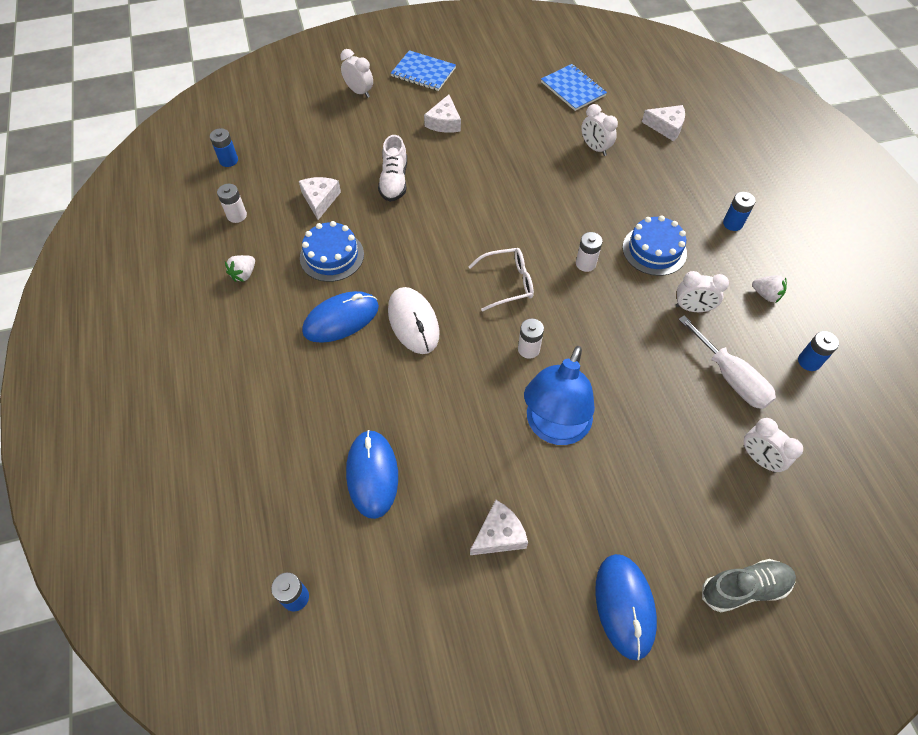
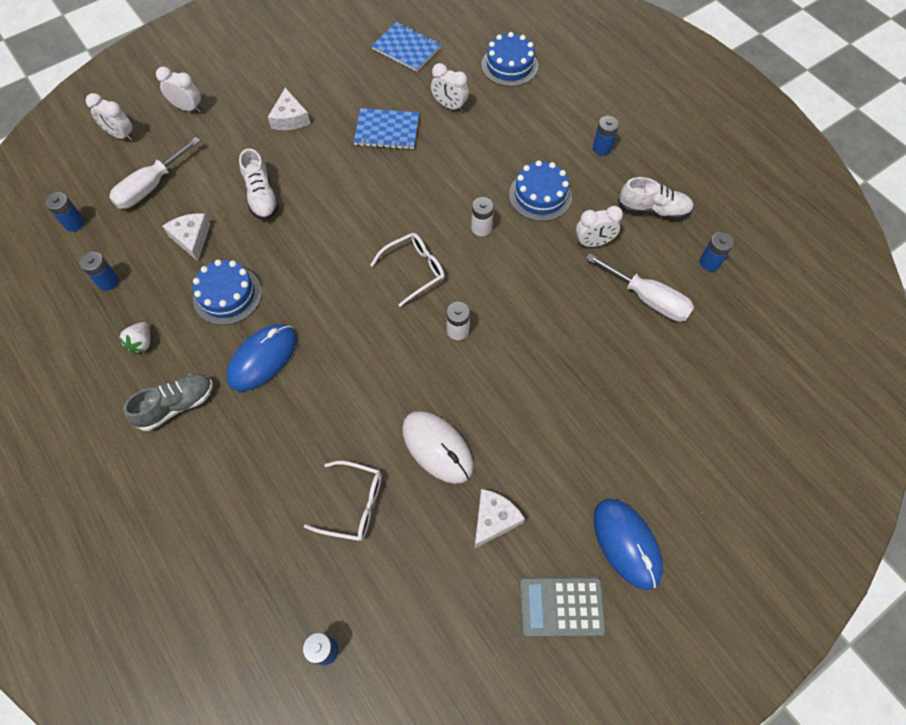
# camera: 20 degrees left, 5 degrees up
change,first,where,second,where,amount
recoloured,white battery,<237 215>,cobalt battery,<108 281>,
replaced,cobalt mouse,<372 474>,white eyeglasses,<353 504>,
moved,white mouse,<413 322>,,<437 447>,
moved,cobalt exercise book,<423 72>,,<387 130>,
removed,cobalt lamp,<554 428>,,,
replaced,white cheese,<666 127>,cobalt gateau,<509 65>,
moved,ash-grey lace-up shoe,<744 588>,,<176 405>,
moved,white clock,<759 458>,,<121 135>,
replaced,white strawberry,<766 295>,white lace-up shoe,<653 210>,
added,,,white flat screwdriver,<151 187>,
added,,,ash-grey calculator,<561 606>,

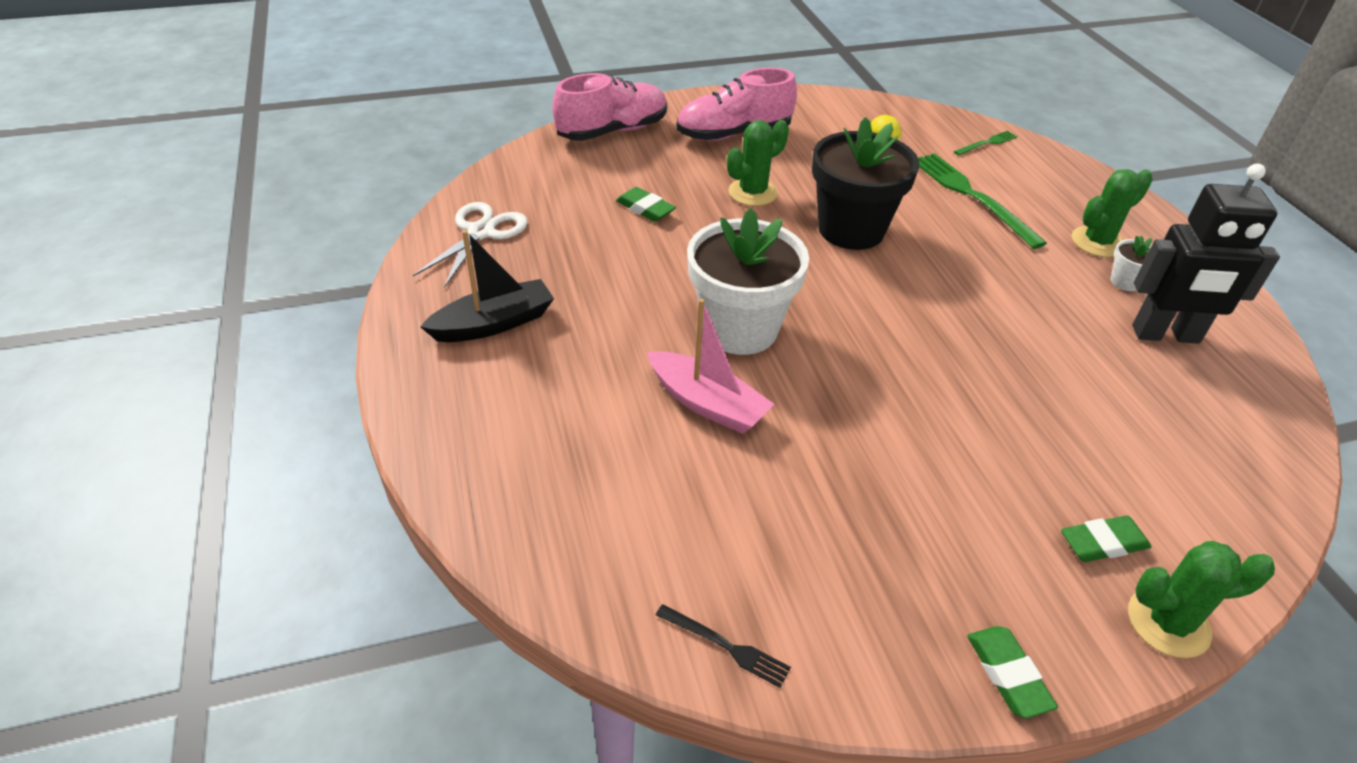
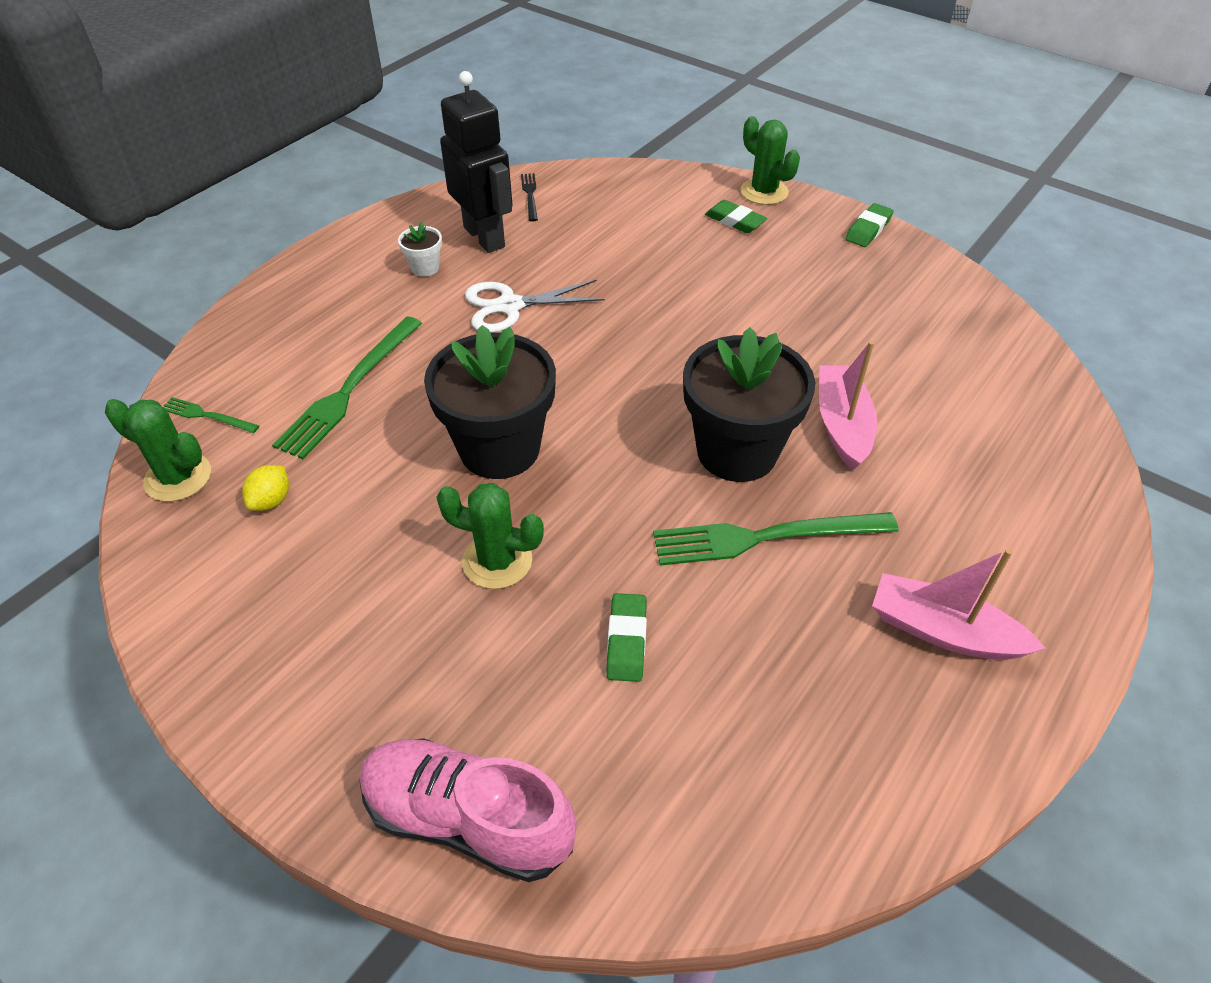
# camera: 125 degrees left, 5 degrees up
change,first,where,second,where,amount
moved,white pair of scissors,<481 232>,,<510 306>,
recoloured,ebony boat,<494 323>,pink boat,<943 631>,
moved,ebony fork,<726 646>,,<530 195>,
removed,pink lace-up shoe,<734 134>,,,
recoloured,white potted plant,<739 329>,ebony potted plant,<737 451>,
moved,green cactus,<1097 242>,,<178 477>,
added,,,green fork,<765 537>,

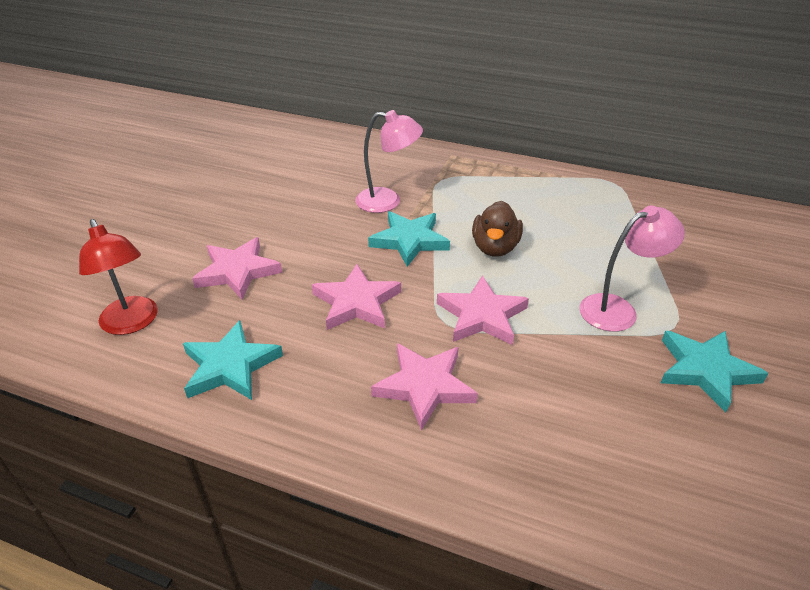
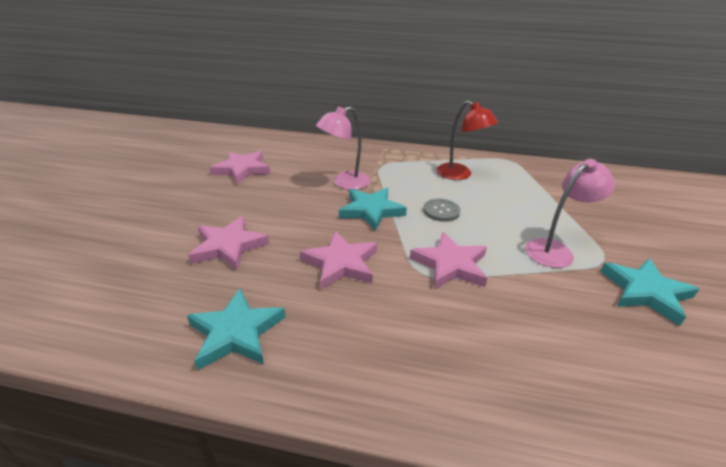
# camera: 10 degrees left, 5 degrees down
change,first,where,second,where,amount
moved,crimson lamp,<132 323>,,<460 175>,
turned,pink lamp,<388 201>,,<345 183>,150 degrees clockwise
moved,pink star,<424 386>,,<242 169>,
replaced,russet duck,<495 248>,ash-grey button,<441 211>,

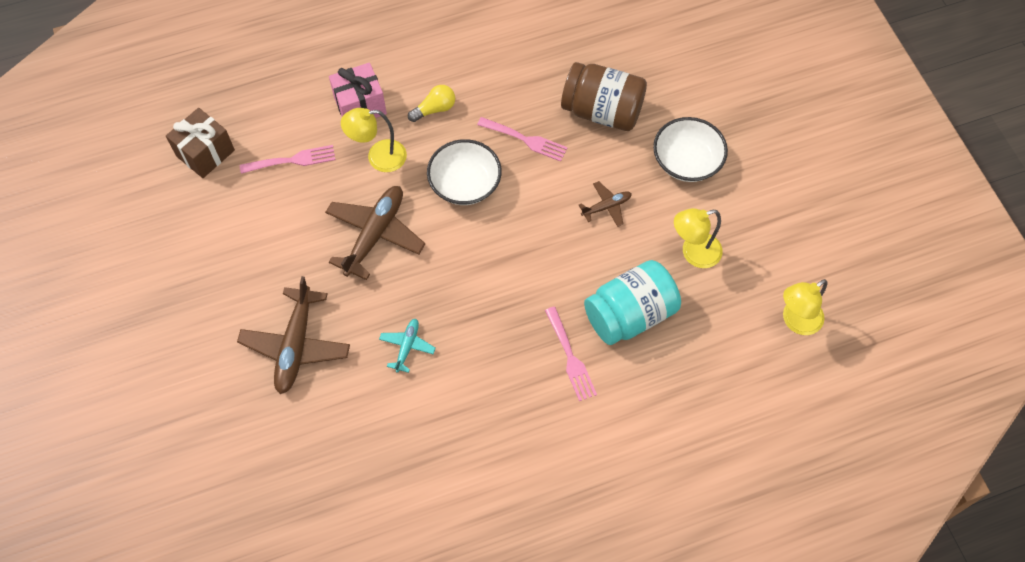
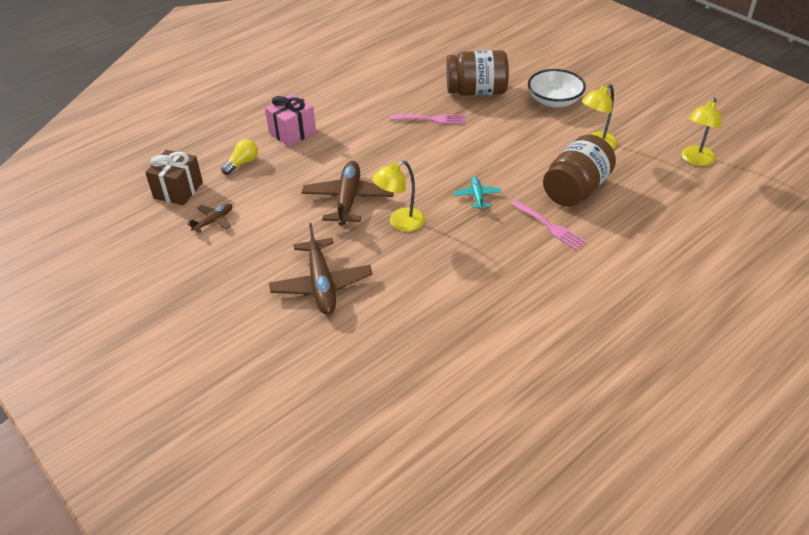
# camera: 20 degrees left, 20 degrees down
change,first,where,second,where,amount
removed,pink fork,<292 160>,,,
moved,yellow lamp,<378 157>,,<400 223>,
moved,turquoise aeroplane,<407 346>,,<477 196>,
moved,yellow light bulb,<434 109>,,<242 163>,
removed,white serving bowl,<465 183>,,,
moved,russet aeroplane,<606 207>,,<213 221>,
recoloured,turquoise jam jar,<630 314>,russet jam jar,<576 190>,

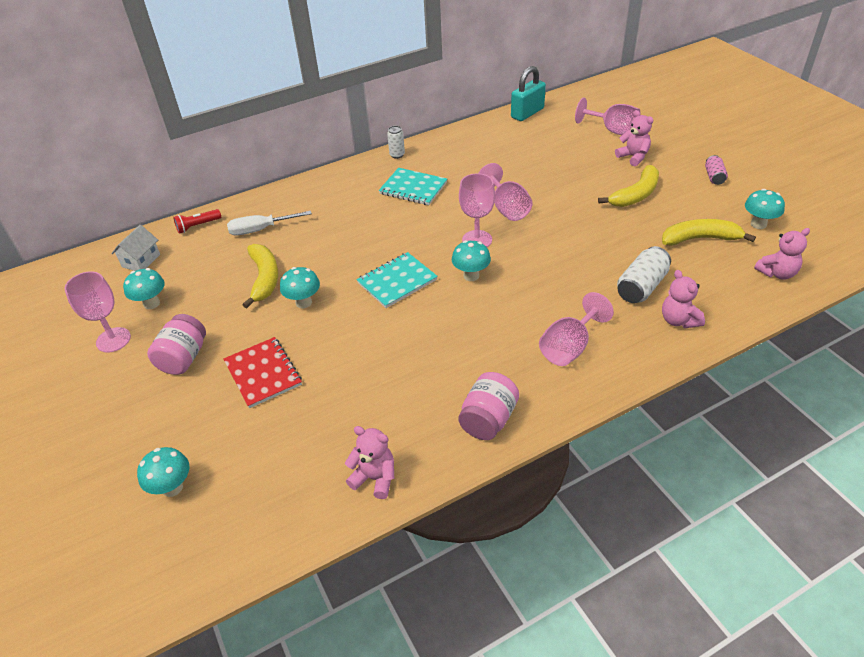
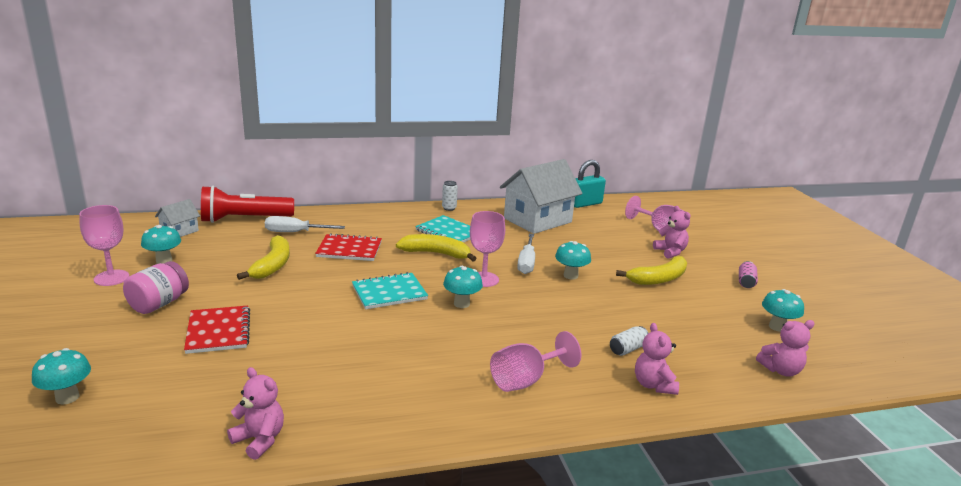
# camera: 10 degrees right, 20 degrees down
change,first,where,second,where,amount
resized,crimson pocket torch,<198 226>,,<244 219>,x2.14
moved,turquoise mushroom,<303 302>,,<570 276>,
removed,pink jam jar,<488 419>,,,
replaced,pink goblet,<507 208>,white flat screwdriver,<526 263>,
resized,white can,<641 287>,,<627 349>,x0.60
moved,yellow toy banana,<700 239>,,<436 253>,
added,,,crimson exercise book,<349 249>,
added,,,white cottage,<537 220>,

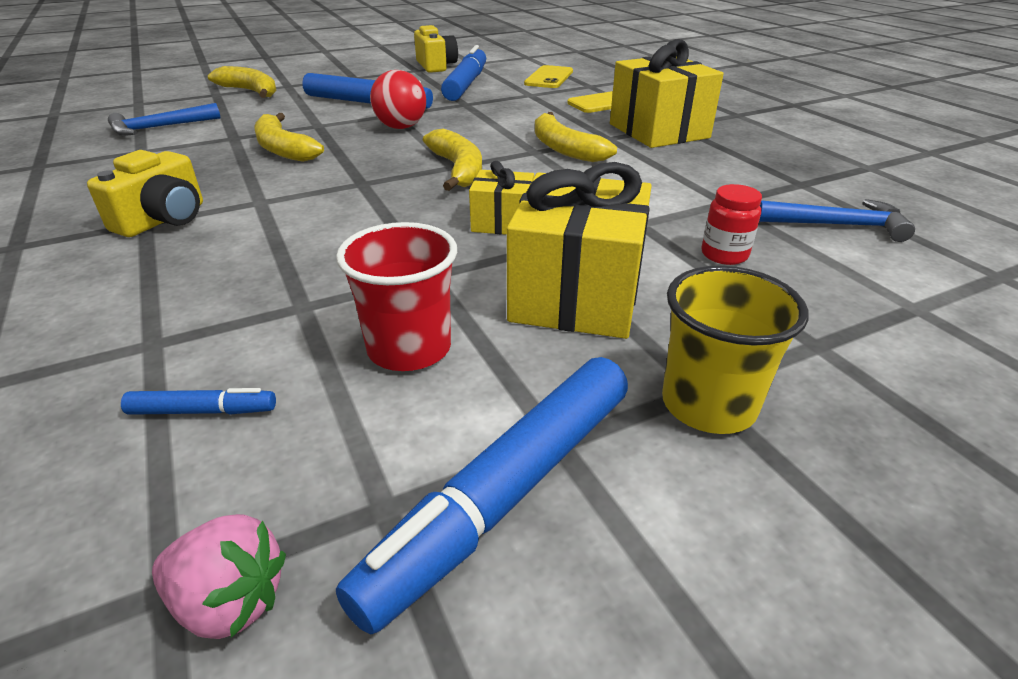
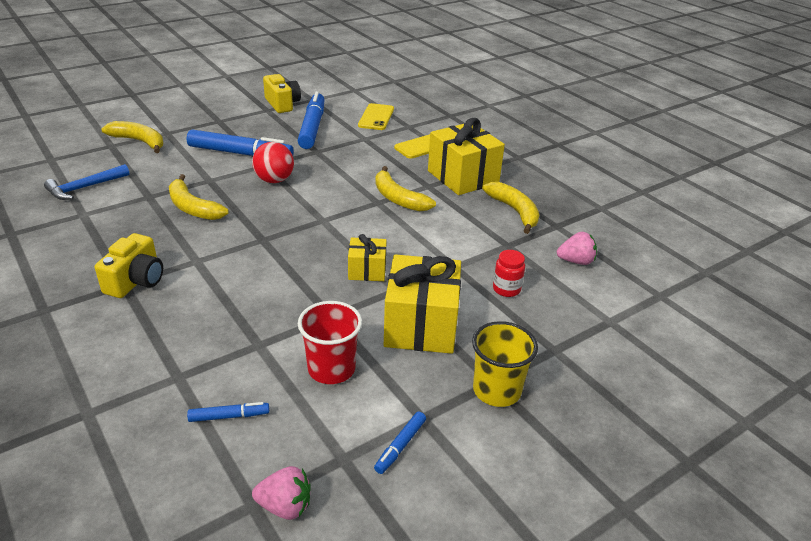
# camera: 10 degrees left, 0 degrees up
change,first,where,second,where,amount
resized,cobalt marker pen,<505 493>,,<400 446>,x0.45
moved,yellow toy banana,<458 169>,,<514 211>,
replaced,cobalt hammer,<838 225>,pink strawberry,<576 261>,

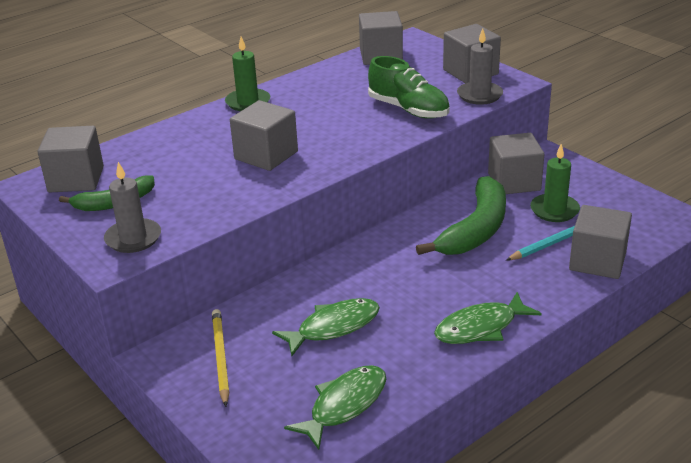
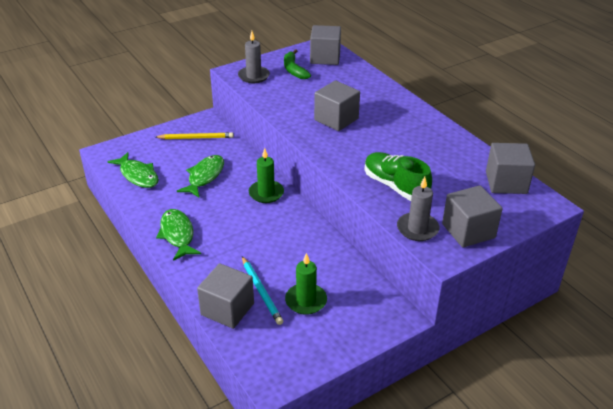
# camera: 95 degrees right, 5 degrees up
change,first,where,second,where,amount
moved,green candle,<248 102>,,<266 193>,
turned,green fish,<333 327>,,<204 176>,135 degrees counterclockwise
turned,green lace-up shoe,<408 109>,,<395 186>,90 degrees clockwise
removed,green toy banana,<476 229>,,,
removed,ash-grey block,<514 182>,,,

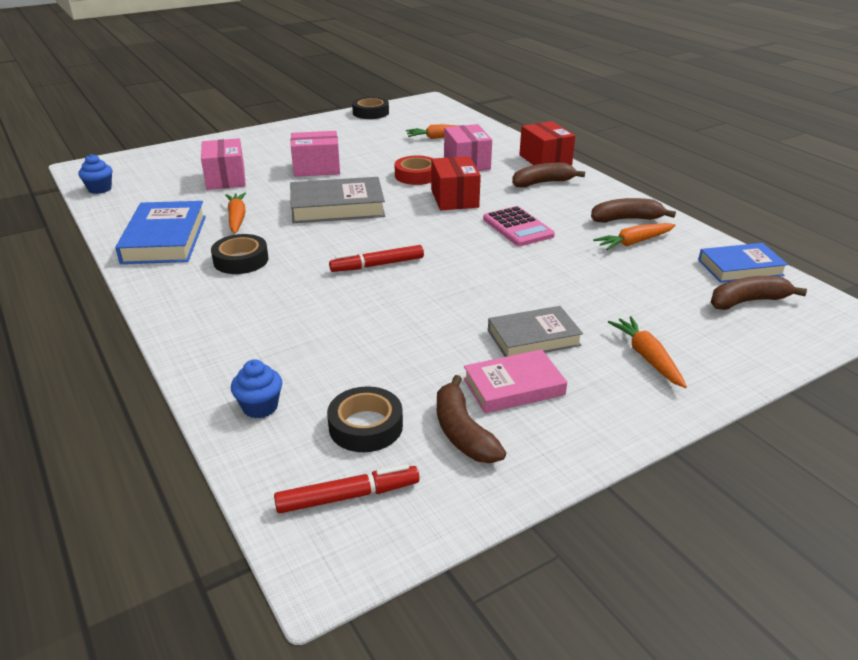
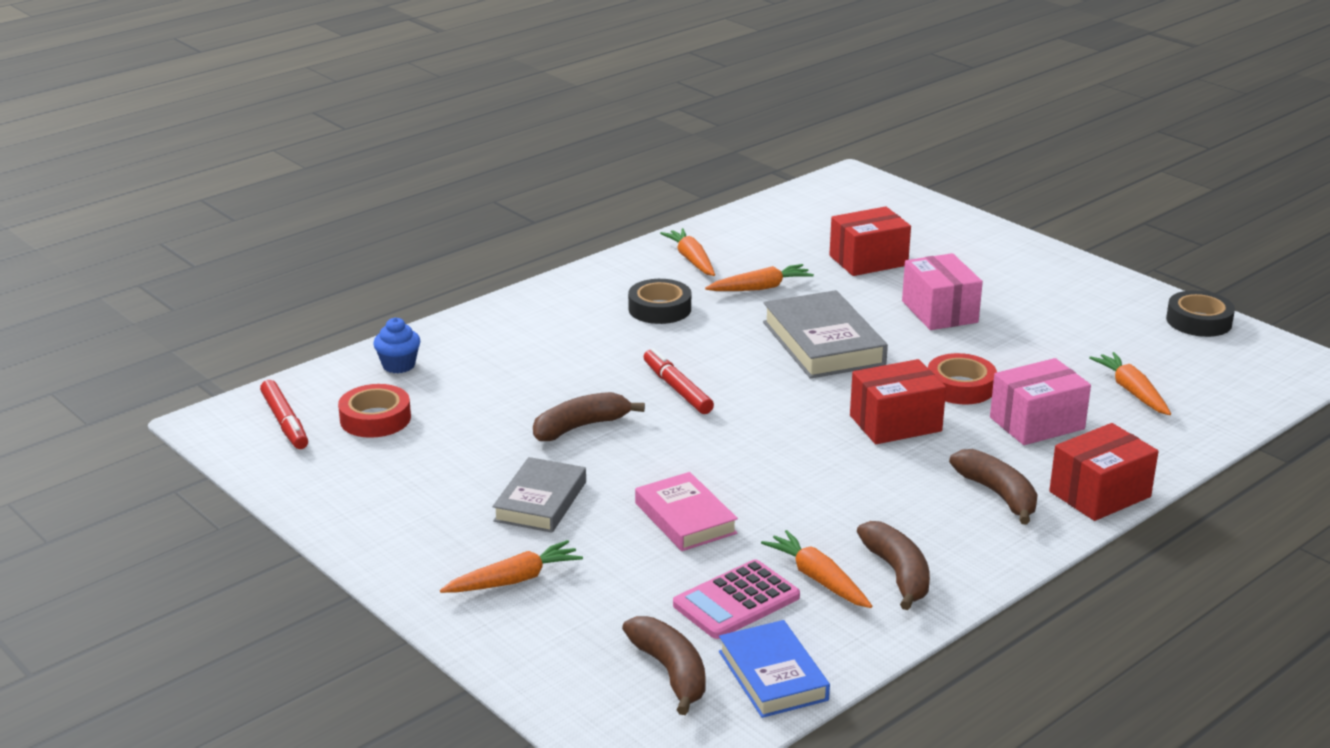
# camera: 80 degrees right, 5 degrees down
change,first,where,second,where,amount
removed,cobalt muffin,<100 189>,,,
replaced,cobalt book,<164 239>,orange toy carrot,<691 260>,
recoloured,pink parcel,<226 179>,crimson parcel,<868 260>,
recoloured,ebony tape,<365 426>,crimson tape,<375 419>,
moved,russet toy banana,<462 432>,,<581 427>,
moved,pink book,<513 387>,,<685 518>,
moved,pink calculator,<518 227>,,<736 601>,
turned,ash-grey book,<533 338>,,<540 501>,45 degrees clockwise

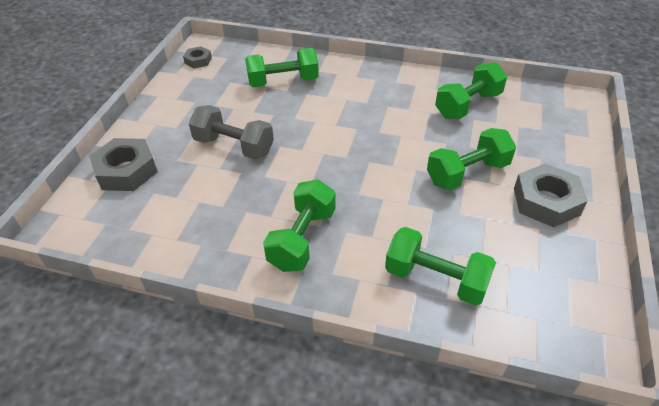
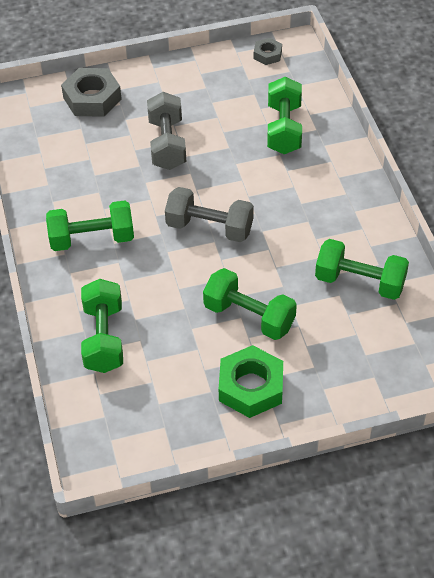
# camera: 60 degrees right, 5 degrees up
change,first,where,second,where,amount
turned,green dumbbell,<283 81>,,<284 129>,45 degrees clockwise
recoloured,ash-grey nut,<546 201>,green nut,<251 387>,
added,,,ash-grey dumbbell,<209 227>,

